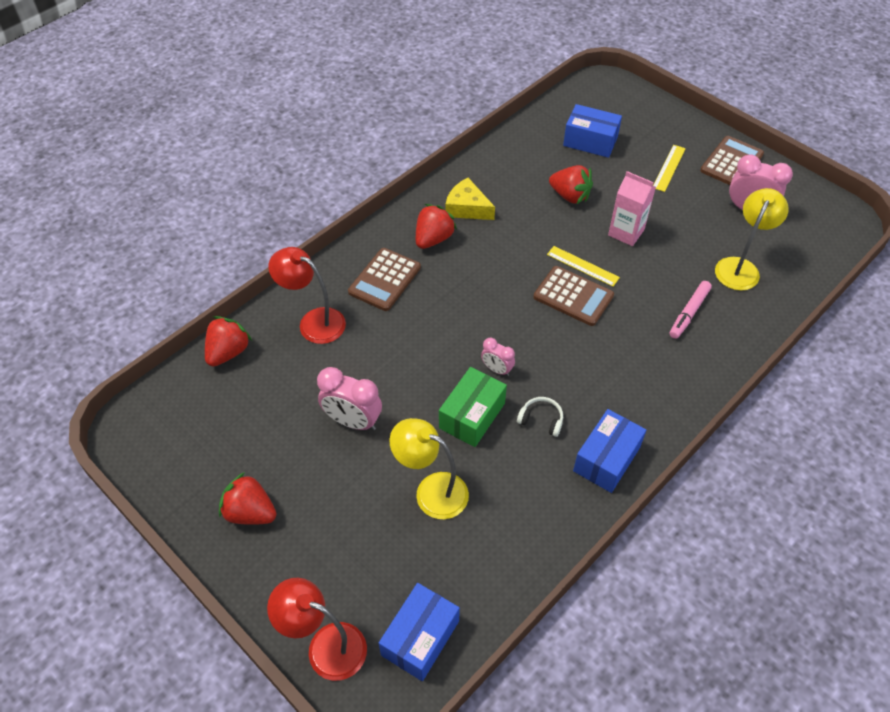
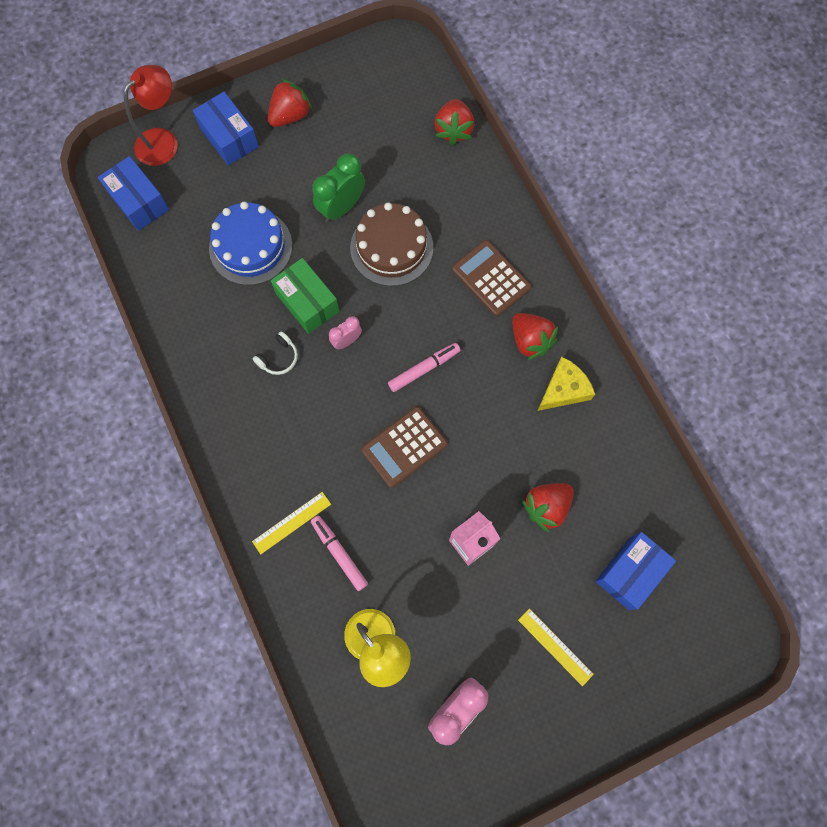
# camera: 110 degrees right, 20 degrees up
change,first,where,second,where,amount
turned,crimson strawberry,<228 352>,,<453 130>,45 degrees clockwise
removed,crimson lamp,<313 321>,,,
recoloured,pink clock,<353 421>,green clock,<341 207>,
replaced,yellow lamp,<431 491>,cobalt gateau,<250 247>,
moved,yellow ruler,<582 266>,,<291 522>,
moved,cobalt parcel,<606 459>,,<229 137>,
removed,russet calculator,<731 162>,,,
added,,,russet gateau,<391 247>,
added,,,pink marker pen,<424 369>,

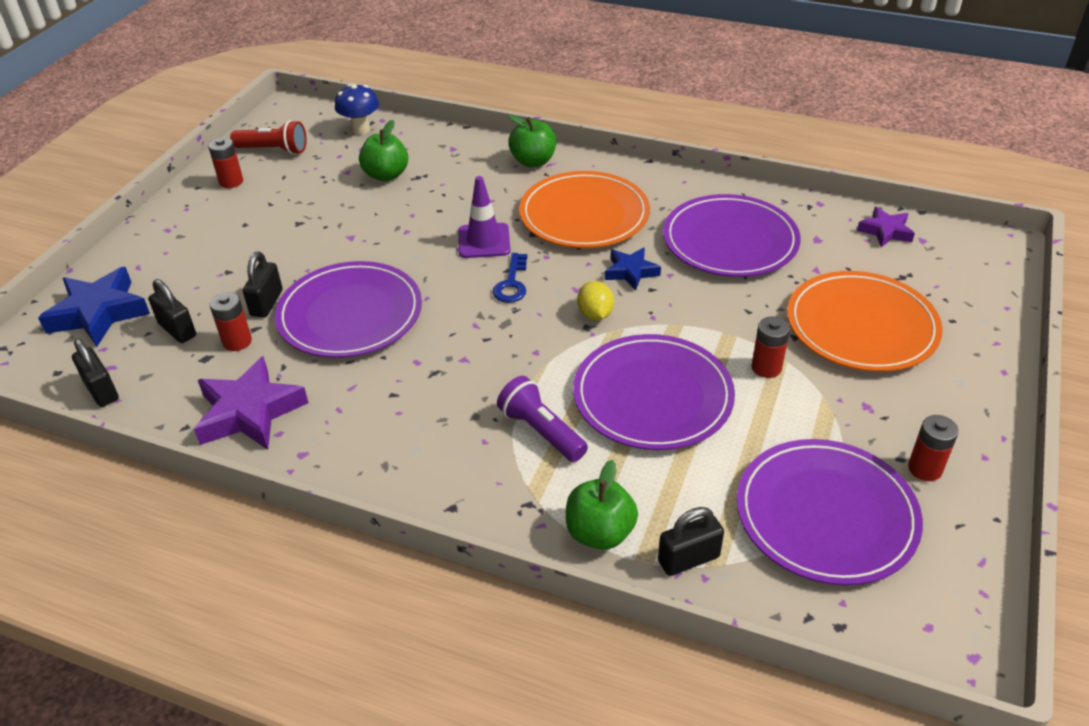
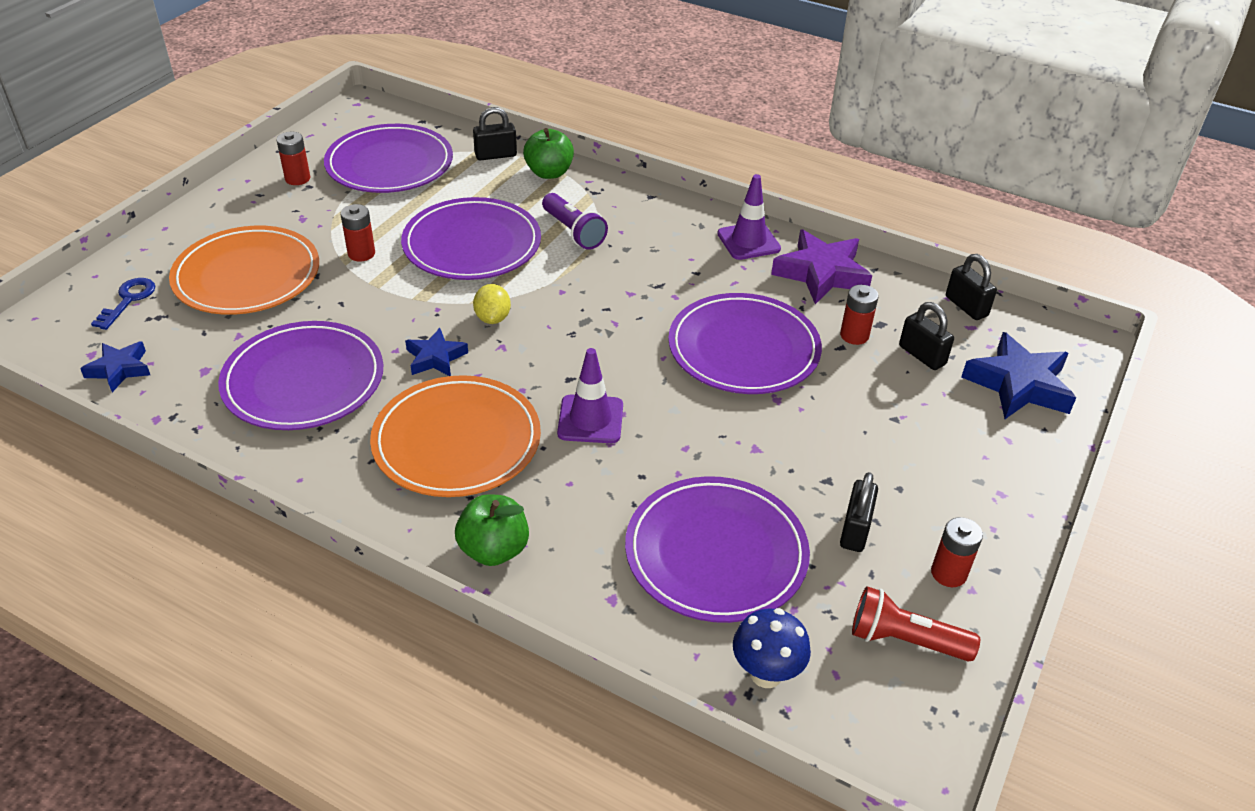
# camera: 175 degrees left, 0 degrees up
change,first,where,second,where,amount
moved,ebony lock,<266 303>,,<855 530>,
replaced,green apple,<386 175>,royal purple flat dish,<716 553>,
moved,cobalt latchkey,<512 283>,,<128 300>,
recoloured,royal purple star,<885 231>,cobalt star,<119 369>,
added,,,royal purple road cone,<748 241>,

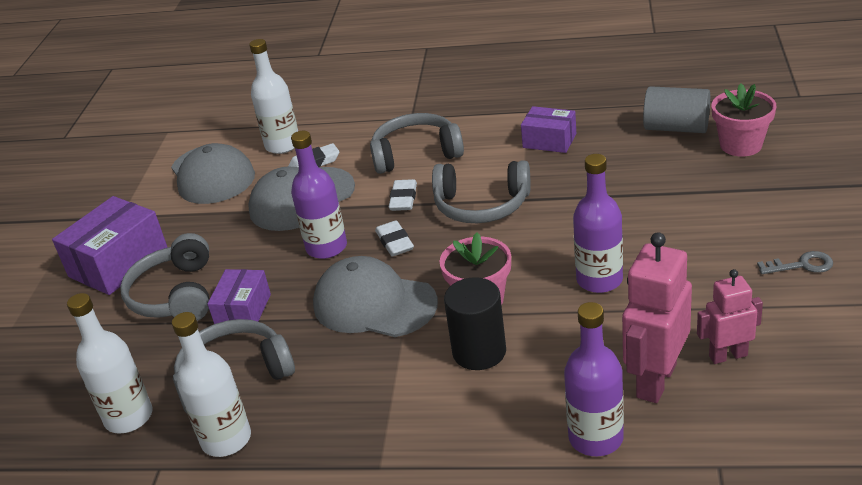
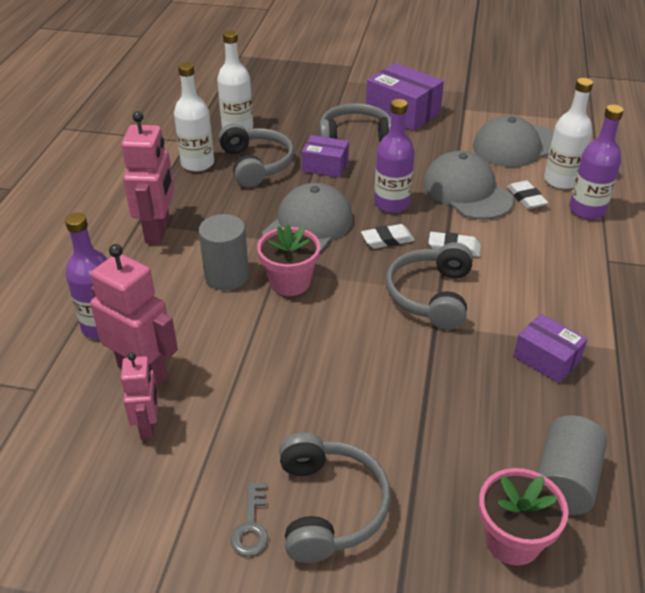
# camera: 90 degrees right, 5 degrees up
change,first,where,second,where,amount
moved,ash-grey headset,<416 154>,,<329 506>,
recoloured,ebony solid cylinder,<479 351>,ash-grey solid cylinder,<226 276>,
turned,royal purple parcel,<549 141>,,<546 359>,75 degrees counterclockwise
moved,royal purple bottle,<599 280>,,<587 210>,
added,,,pink robot figure,<158 231>,

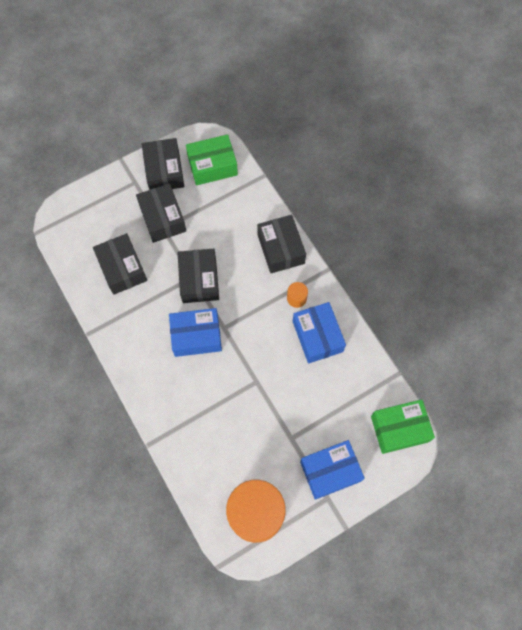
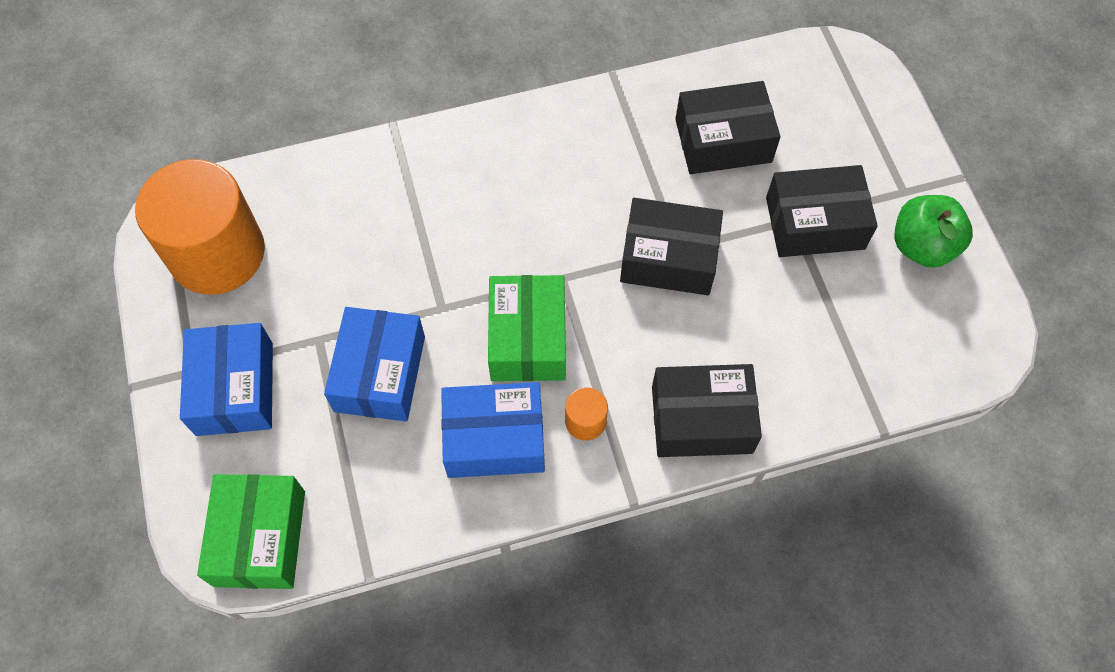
# camera: 105 degrees right, 5 degrees down
change,first,where,second,where,amount
replaced,ebony parcel,<164 171>,green apple,<922 246>,
moved,cobalt parcel,<196 336>,,<380 373>,
moved,green parcel,<212 166>,,<528 338>,

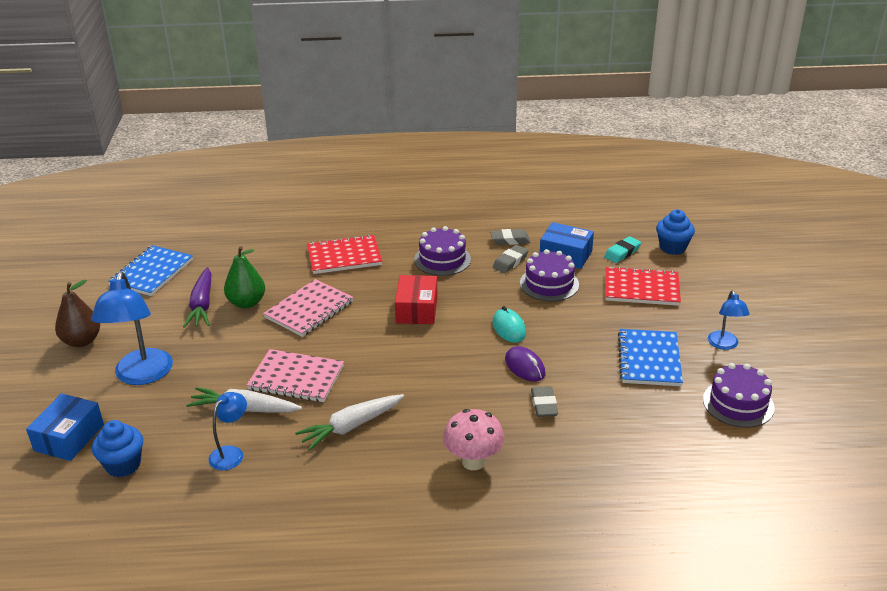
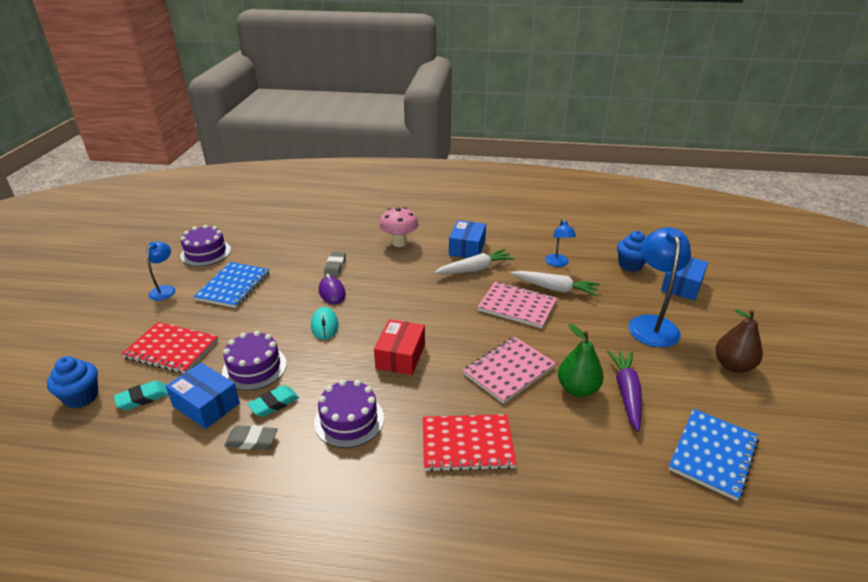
# camera: 170 degrees left, 0 degrees up
change,first,where,second,where,amount
turned,cobalt lamp,<231 453>,,<557 263>,45 degrees counterclockwise
recoloured,ash-grey eraser,<510 262>,turquoise eraser,<274 404>,
added,,,cobalt parcel,<467 248>,

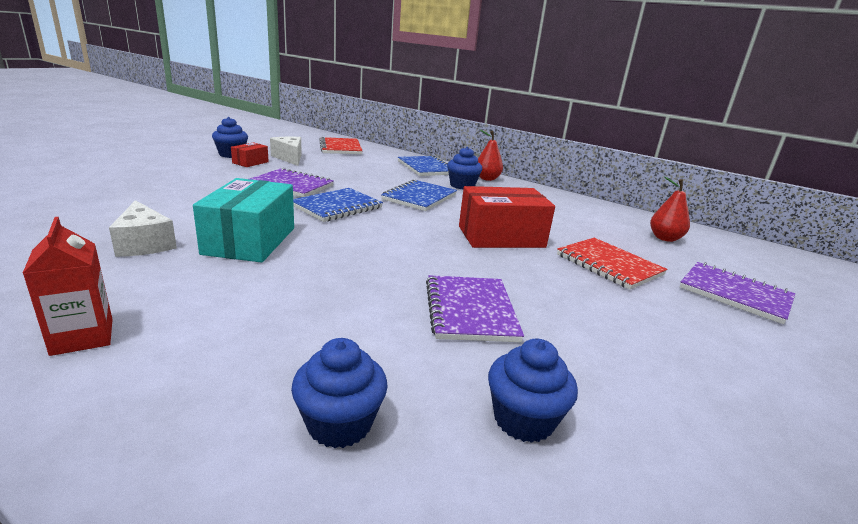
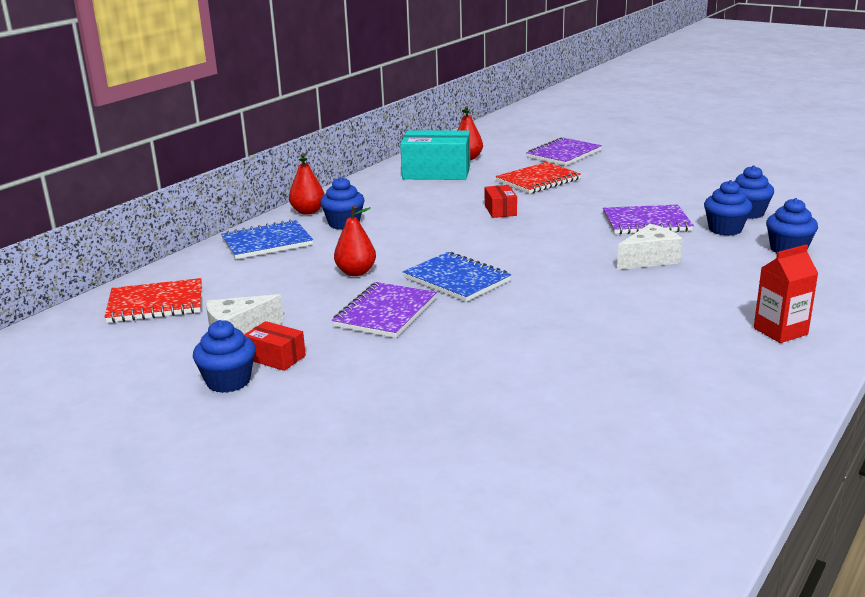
# camera: 85 degrees left, 0 degrees up
change,first,where,second,where,amount
moved,white cheese,<144 244>,,<649 259>,
moved,turquoise parcel,<250 241>,,<436 172>,
removed,cobalt exercise book,<419 197>,,,
resized,crimson parcel,<501 236>,,<500 210>,x0.50
added,,,crimson pear,<356 272>,
added,,,cobalt muffin,<725 229>,

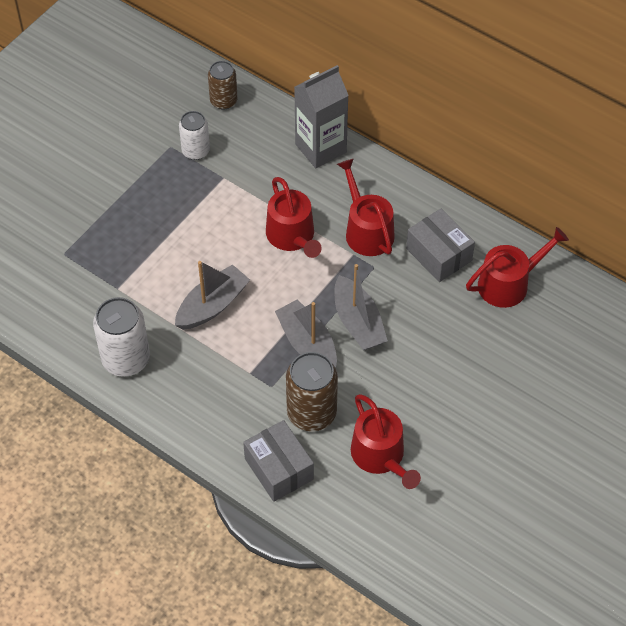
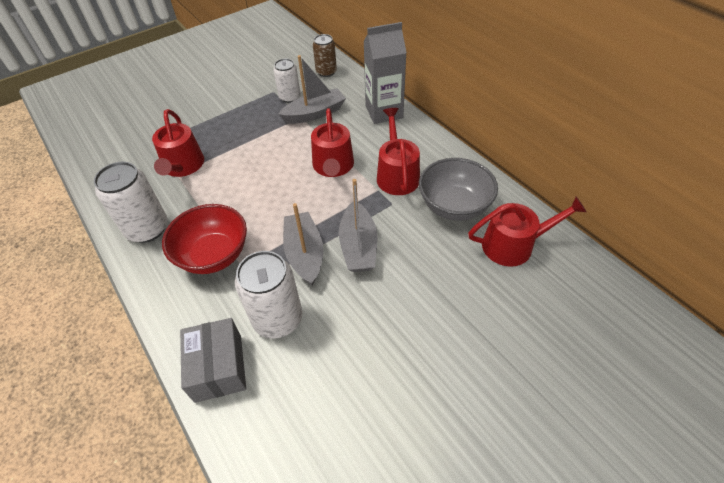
# camera: 20 degrees right, 5 degrees down
change,first,where,second,where,amount
moved,ash-grey boat,<212 305>,,<315 113>,
recoloured,russet can,<311 413>,white can,<278 319>,
moved,crimson watering pot,<381 456>,,<183 166>,
replaced,ash-grey parcel,<439 254>,ash-grey serving bowl,<454 206>,
added,,,crimson serving bowl,<214 255>,

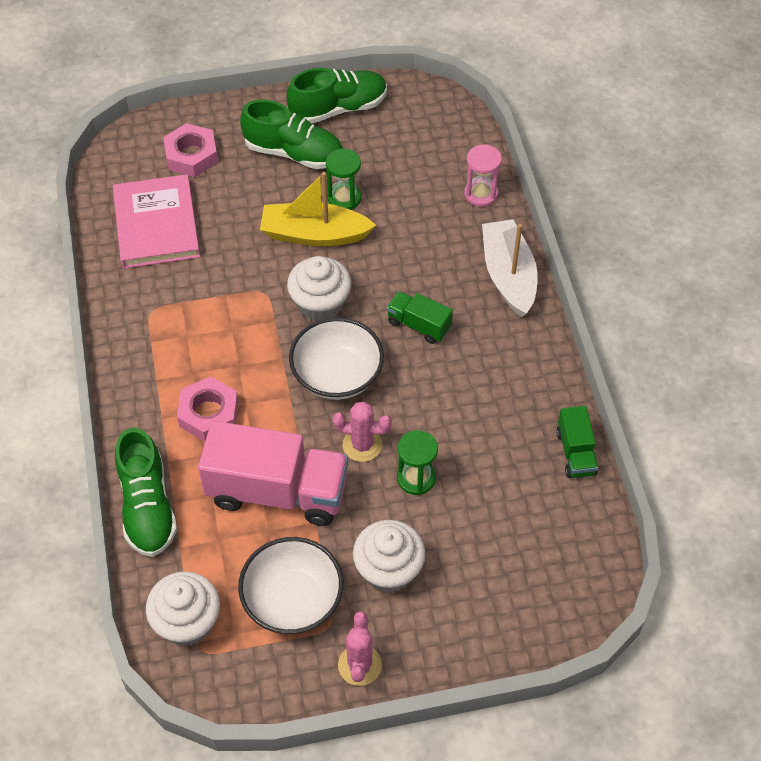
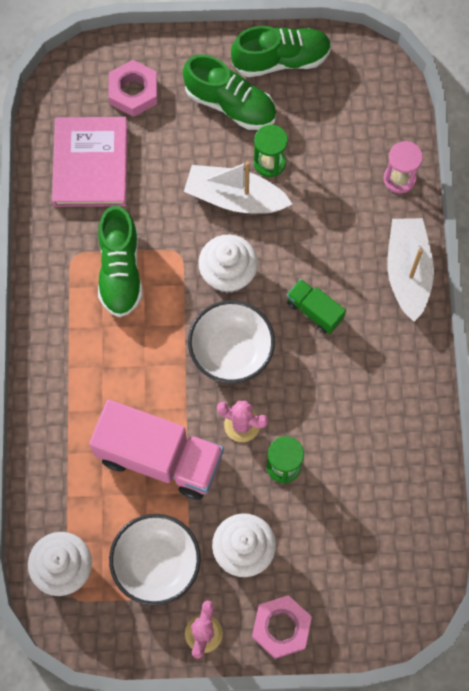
# camera: 10 degrees right, 15 degrees up
change,first,where,second,where,amount
moved,green lace-up shoe,<147 506>,,<120 271>,
moved,pink nut,<209 414>,,<281 628>,
recoloured,yellow boat,<314 234>,white boat,<235 198>,
removed,green truck,<575 452>,,,

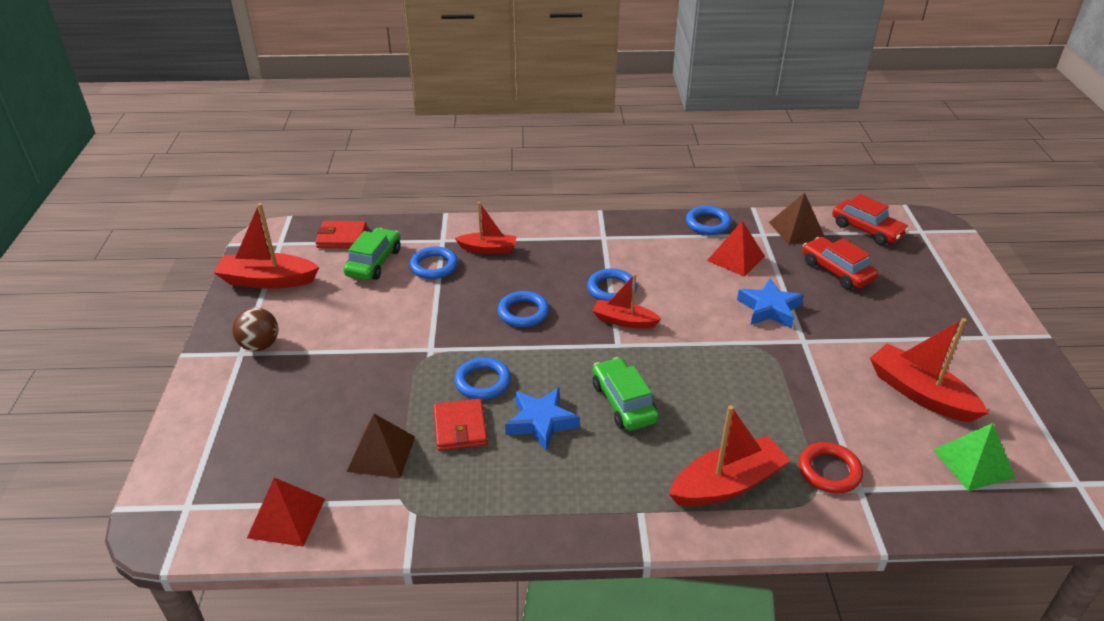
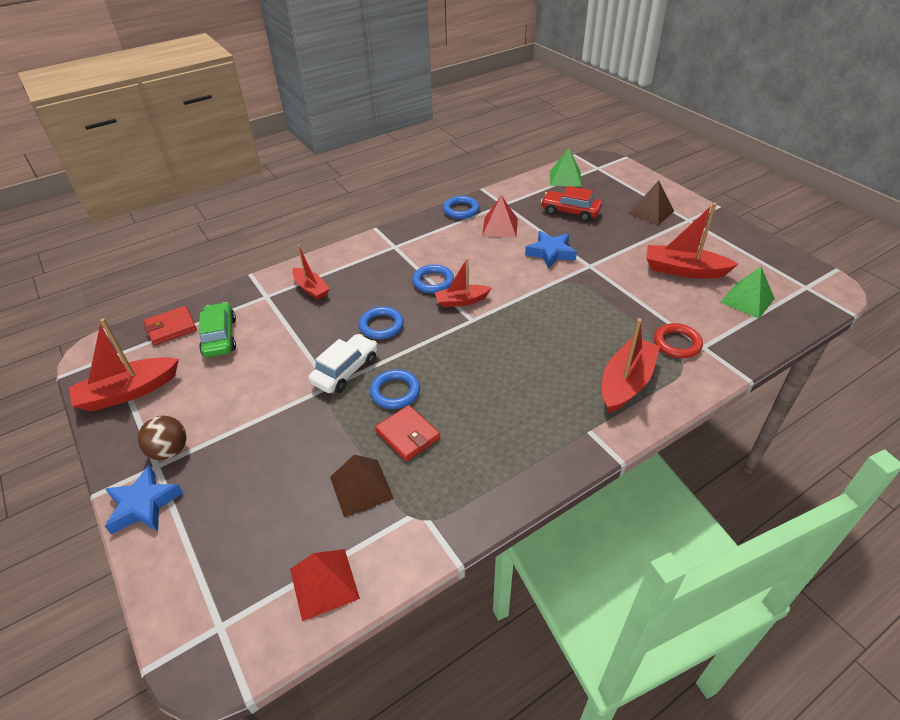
# camera: 30 degrees left, 5 degrees up
change,first,where,second,where,amount
removed,cobalt torus,<434 266>,,,
turned,crimson boat,<488 249>,,<311 288>,75 degrees clockwise
moved,cobalt star,<541 422>,,<143 505>,
removed,green car,<623 402>,,,
moved,russet solid pyramid,<796 229>,,<651 212>,
replaced,crimson car,<866 230>,green solid pyramid,<565 178>,
added,,,white car,<345 370>,

